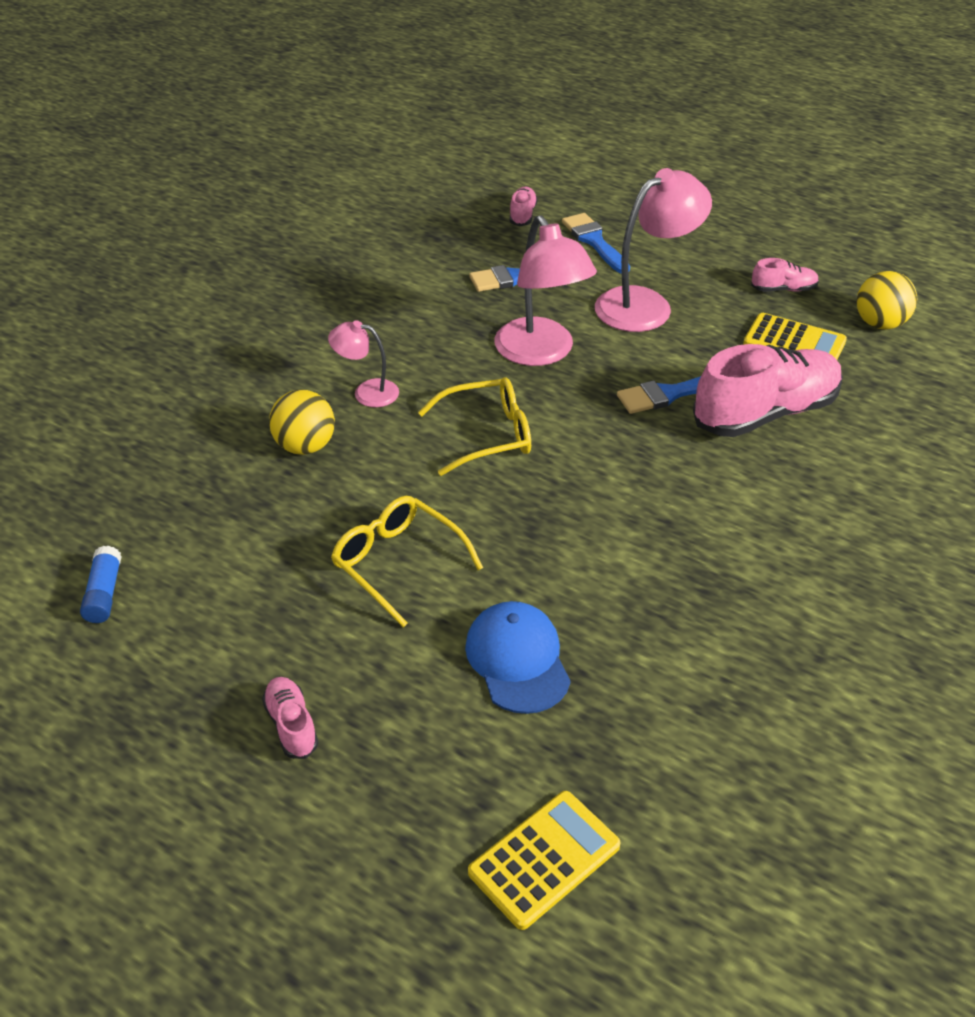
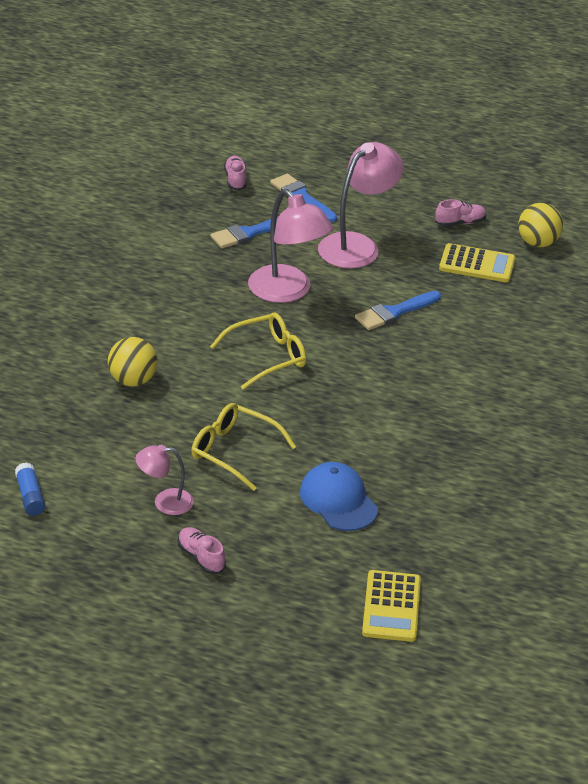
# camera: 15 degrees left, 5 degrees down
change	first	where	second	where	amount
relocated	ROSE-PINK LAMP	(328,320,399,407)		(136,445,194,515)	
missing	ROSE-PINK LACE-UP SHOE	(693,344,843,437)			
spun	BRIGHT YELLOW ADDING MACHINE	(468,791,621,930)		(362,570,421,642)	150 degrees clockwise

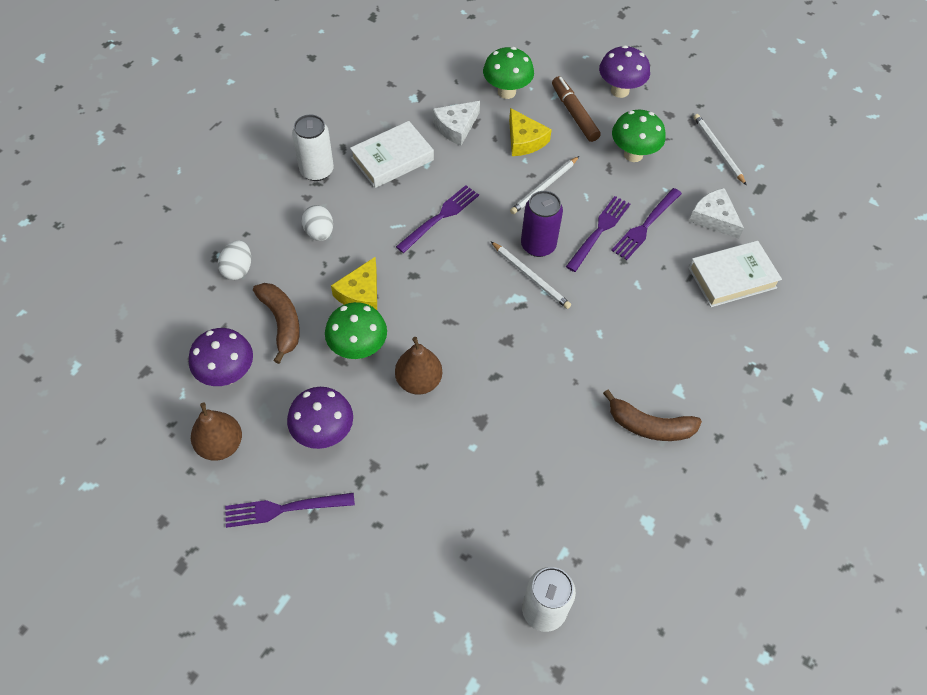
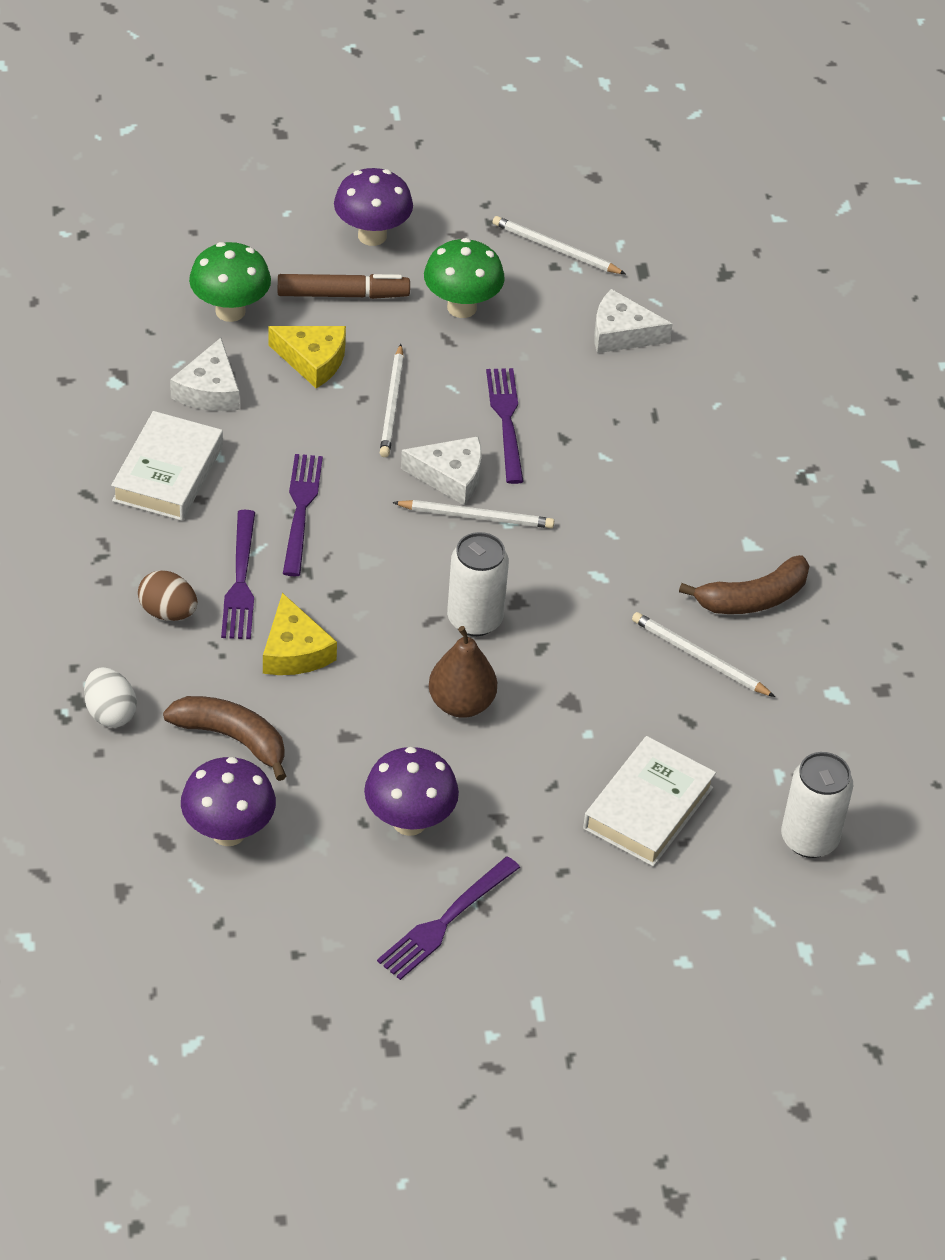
# camera: 40 degrees left, 10 degrees down
change	first	where	second	where	amount
spun	DARK BROWN FELT PEN	(552,76,601,142)		(278,274,410,299)	150 degrees clockwise
relocated	SNOW-WHITE CAN	(292,115,334,181)		(447,532,509,636)	
relocated	PURPLE DINNER FORK	(611,188,682,260)		(221,510,255,639)	
exchanged	PURPLE CAN	(521,191,563,257)	SNOW-WHITE CHEESE	(401,436,482,506)	
colour	SNOW-WHITE TOY EGG	(302,205,333,241)	DARK BROWN TOY EGG	(138,570,197,621)	
relocated	SNOW-WHITE HARDBACK	(688,241,782,307)		(583,736,716,867)	
missing	EMERALD FUNGUS	(325,302,387,359)			
missing	DARK BROWN TOY PEAR	(191,403,242,461)			
appeared			SNOW-WHITE WOODEN PENCIL	(632,612,775,697)	

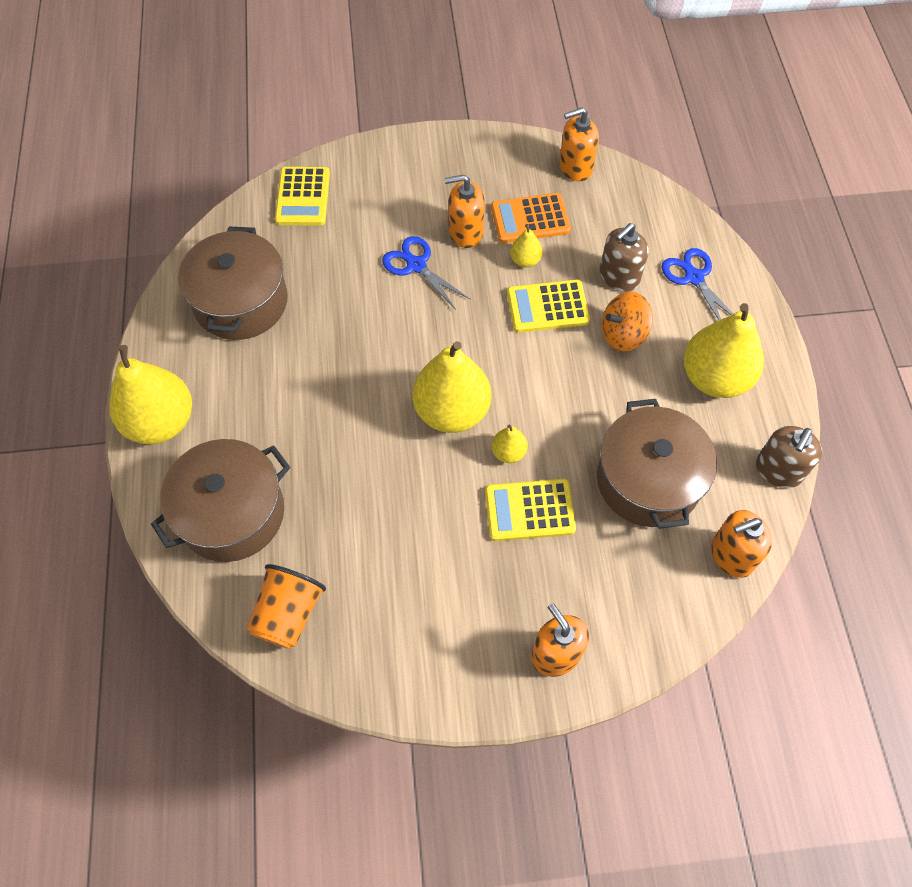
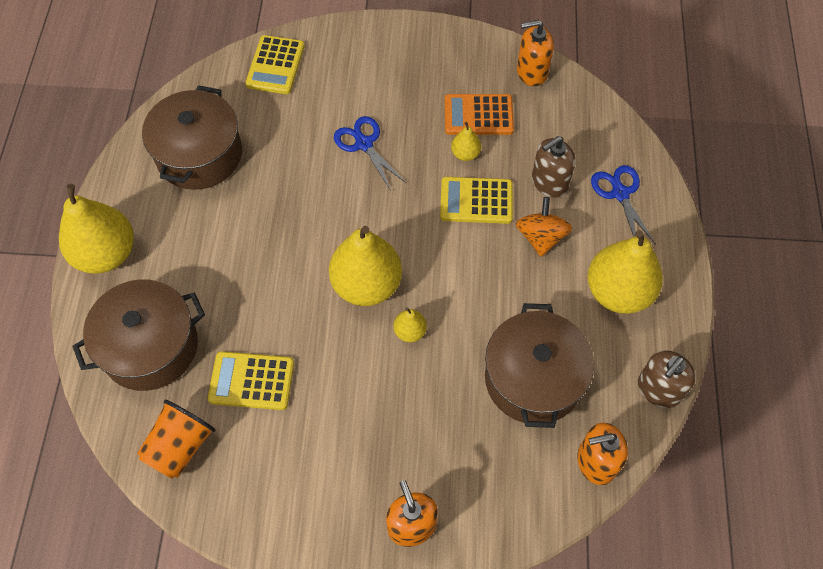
# camera: 10 degrees right, 0 degrees up
change	first	where	second	where	amount
missing	BRIGHT ORANGE SOAP PUMP	(445,175,485,248)			
spun	BRIGHT ORANGE TOY TOP	(602,292,653,351)		(516,197,572,257)	105 degrees clockwise
relocated	BRIGHT YELLOW ADDING MACHINE	(485,479,576,541)		(208,351,294,410)	

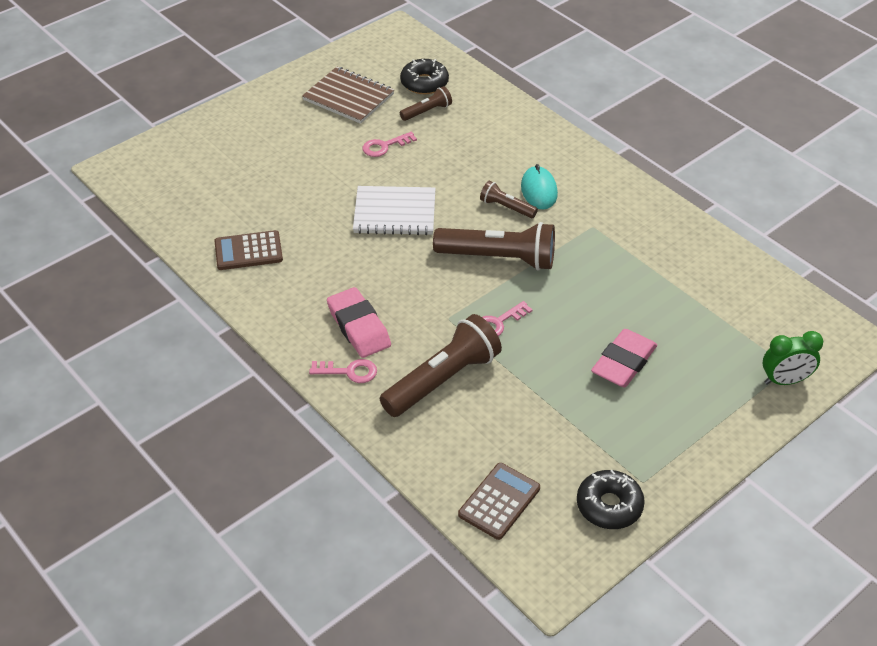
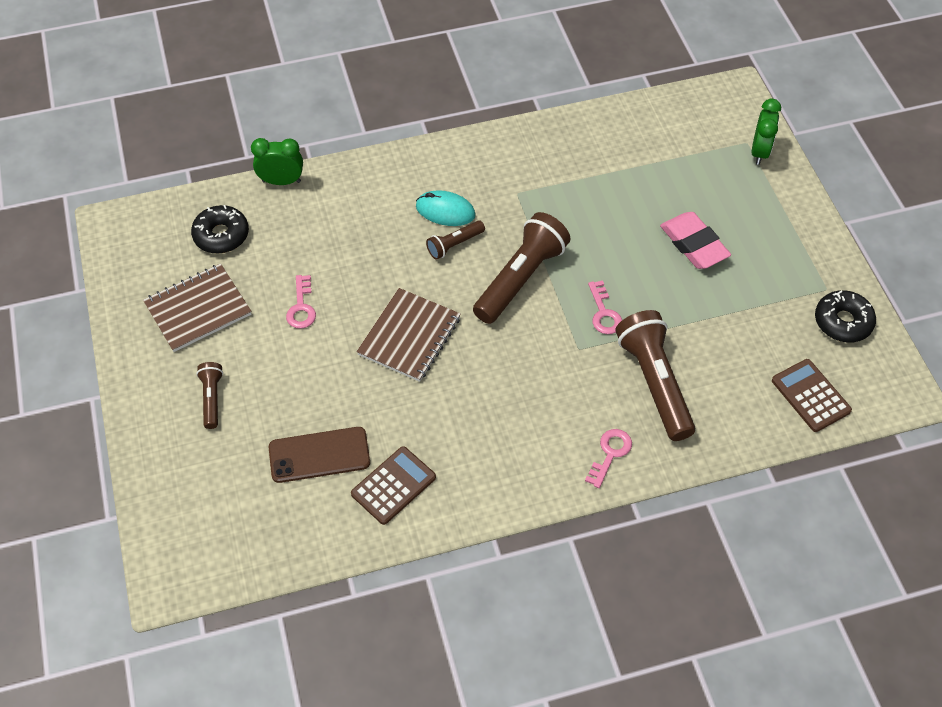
# camera: 65 degrees left, 10 degrees up
change	first	where	second	where	amount
relocated	DARK BROWN TORCH	(400,86,452,121)		(196,362,223,429)	
colour	SNOW-WHITE EXERCISE BOOK	(353,186,436,235)	DARK BROWN EXERCISE BOOK	(357,288,461,382)	
spun	DARK BROWN ADDING MACHINE	(214,230,283,270)		(351,446,436,525)	150 degrees counterclockwise
missing	ROSE-PINK PENCIL ERASER	(327,287,391,358)			
appeared			EMERALD CLOCK	(251,138,303,185)	
appeared			DARK BROWN MOBILE PHONE	(269,427,370,483)	

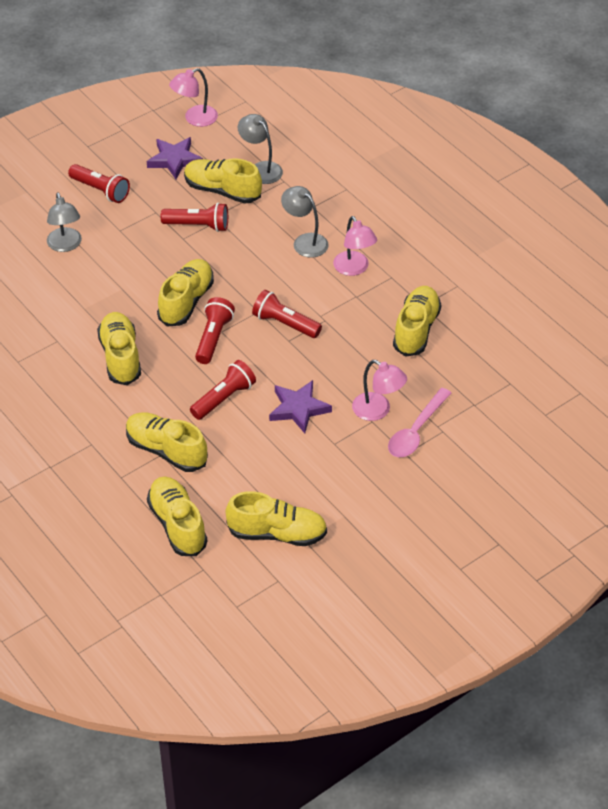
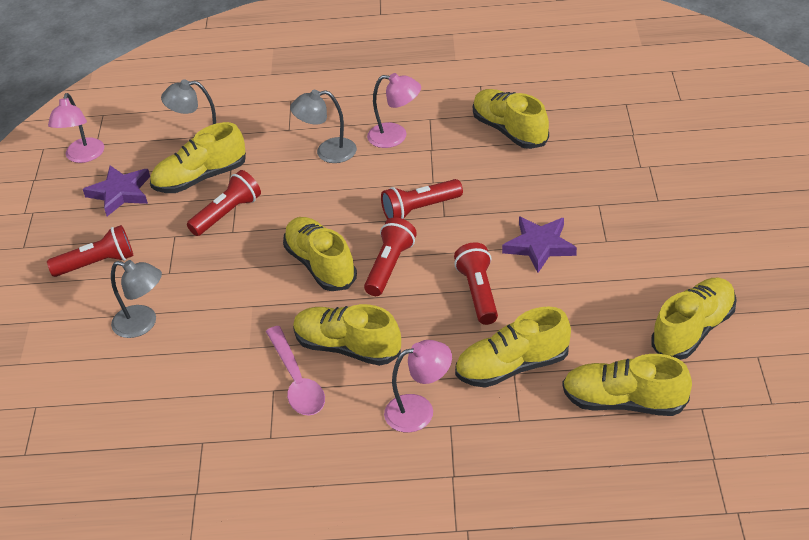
# camera: 50 degrees left, 5 degrees down
change	first	where	second	where	amount
spun	SCARLET TORCH	(195,297,235,364)		(364,217,417,296)	60 degrees clockwise
relocated	ROSE-PINK LAMP	(352,360,407,421)		(384,340,452,433)	
relocated	ROSE-PINK SPOON	(388,388,451,457)		(266,326,325,416)	

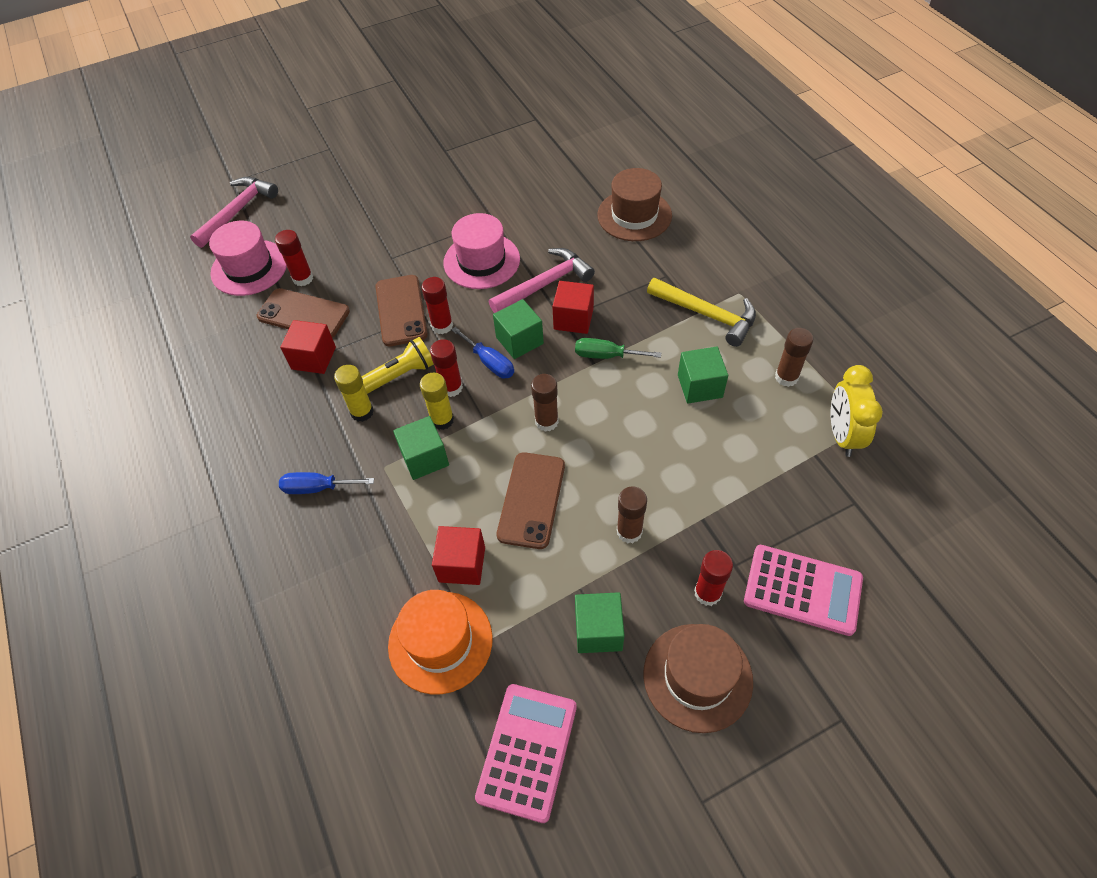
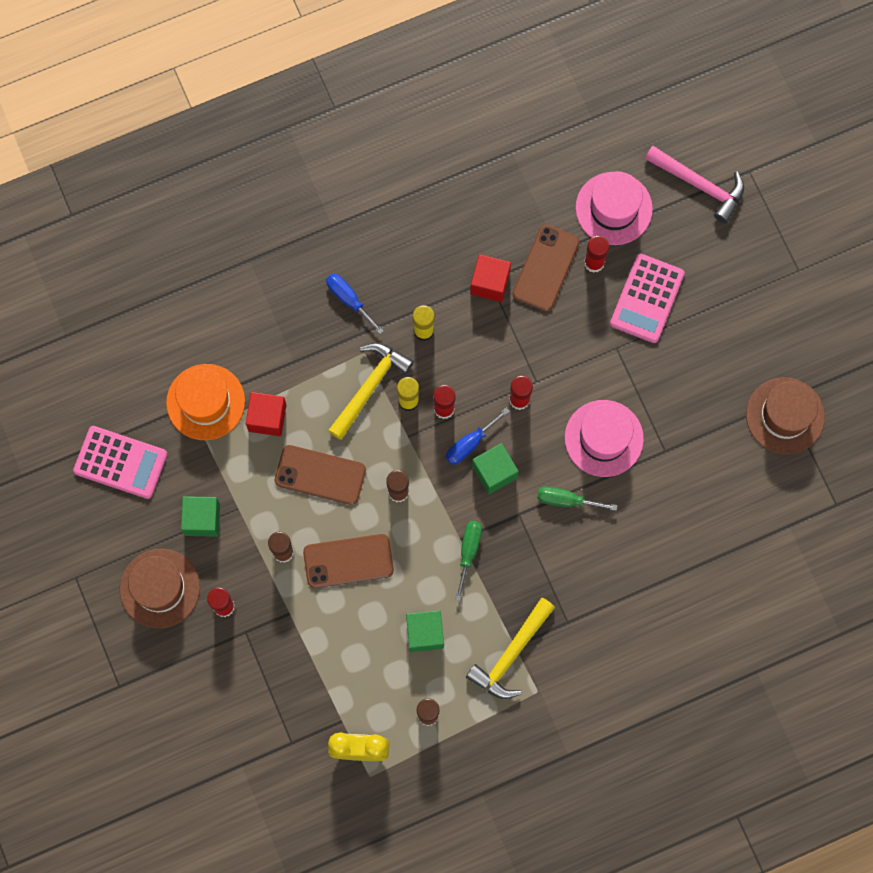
# camera: 90 degrees right, 20 degrees up
change	first	where	second	where	amount
relocated	DARK BROWN HAT	(597,168,672,241)		(746,377,825,454)	
exchanged	ROSE-PINK CLAW HAMMER	(489,248,595,313)	EMERALD SCREWDRIVER	(537,486,618,511)	
relocated	DARK BROWN MOBILE PHONE	(375,275,428,346)		(303,534,394,588)	
missing	SCARLET SOLID CUBE	(552,281,594,334)			
missing	BRIGHT YELLOW TORCH	(361,337,434,394)			
exchanged	EMERALD SOLID CUBE	(393,416,449,480)	BRIGHT YELLOW CLAW HAMMER	(328,343,414,440)	
spun	COBALT SCREWDRIVER	(279,472,374,494)		(326,273,384,334)	45 degrees counterclockwise
relocated	ROSE-PINK ADDING MACHINE	(744,545,863,636)		(610,254,685,343)	

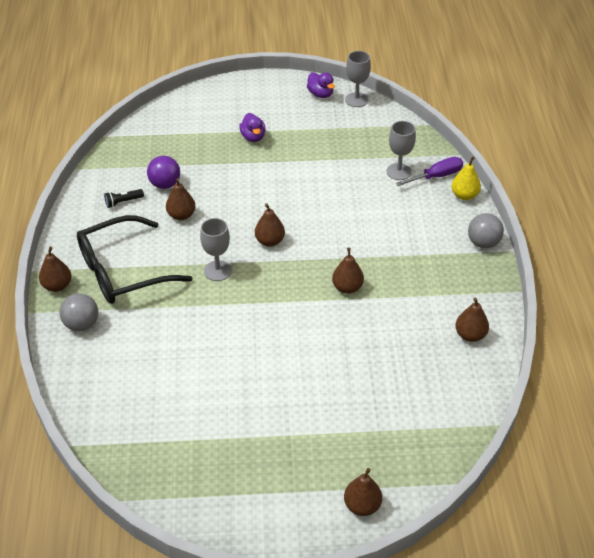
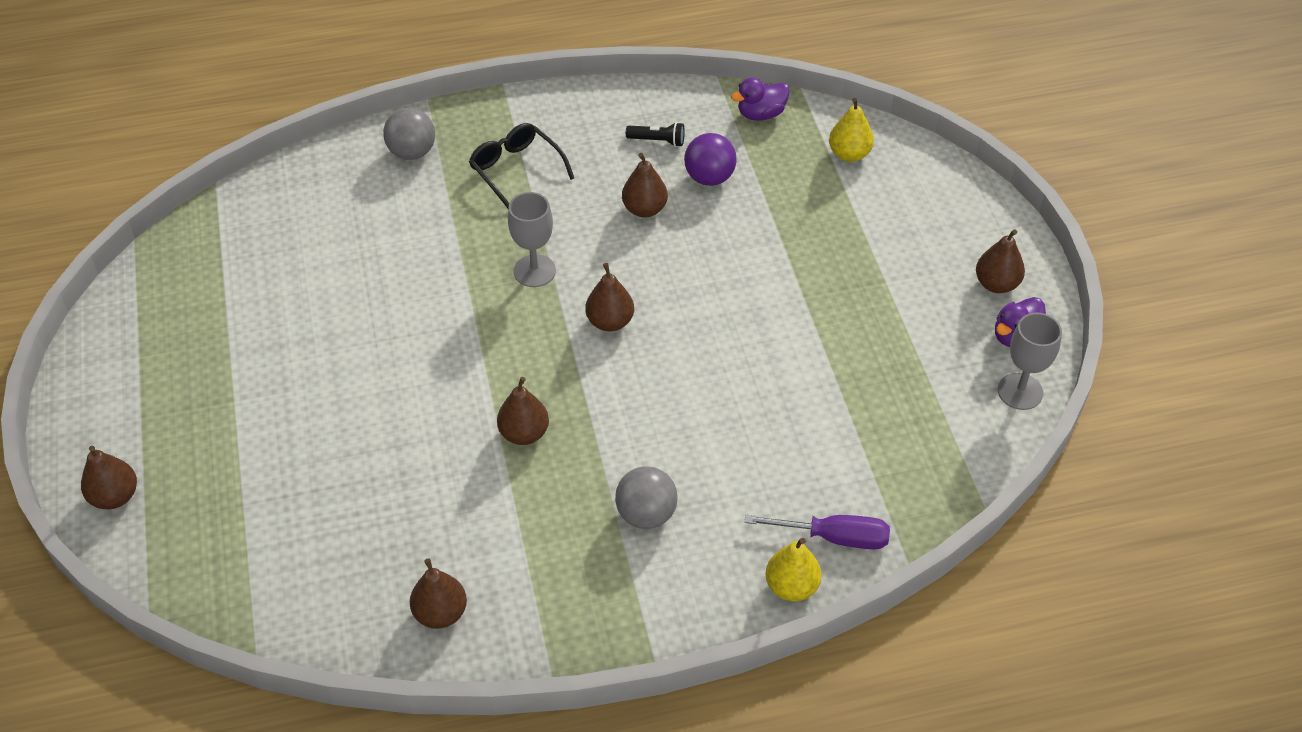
# camera: 80 degrees right, 5 degrees up
change	first	where	second	where	amount
relocated	PURPLE RUBBER DUCK	(239,113,266,142)		(731,77,790,121)	
missing	ASH-GREY CHALICE	(386,121,416,180)			
spun	PURPLE SCREWDRIVER	(396,157,463,186)		(744,515,890,550)	45 degrees counterclockwise
spun	EBONY TORCH	(104,189,144,208)		(626,122,685,147)	135 degrees clockwise
relocated	ASH-GREY PLAY BALL	(468,213,504,248)		(615,466,678,529)	
size	EBONY GLASSES	(77,215,192,304)		(469,123,574,209)	x0.58
relocated	DARK BROWN TOY PEAR	(39,246,71,292)		(976,229,1025,293)	
appeared			BRIGHT YELLOW TOY PEAR	(829,98,874,162)	

